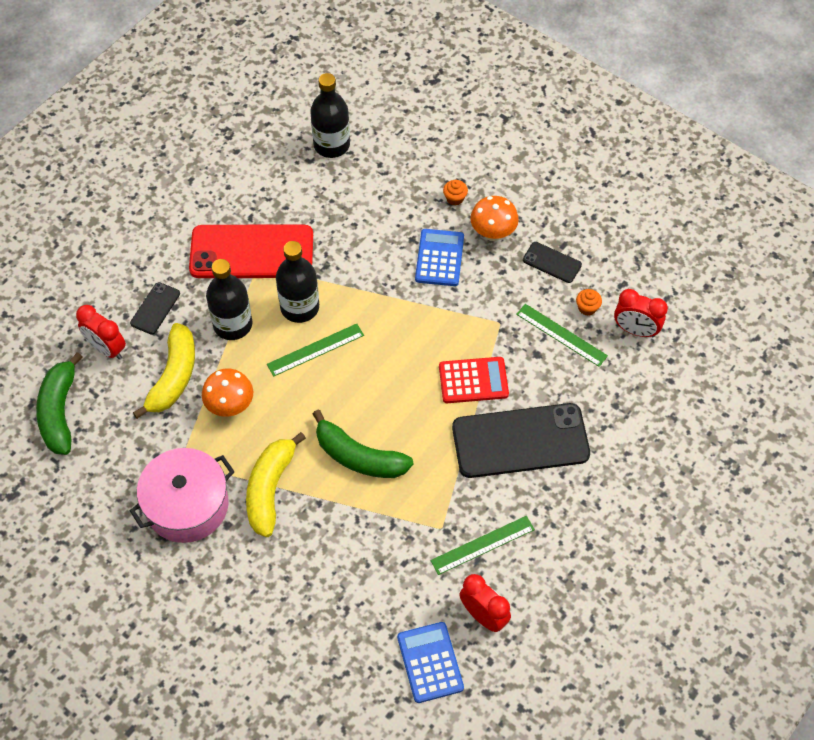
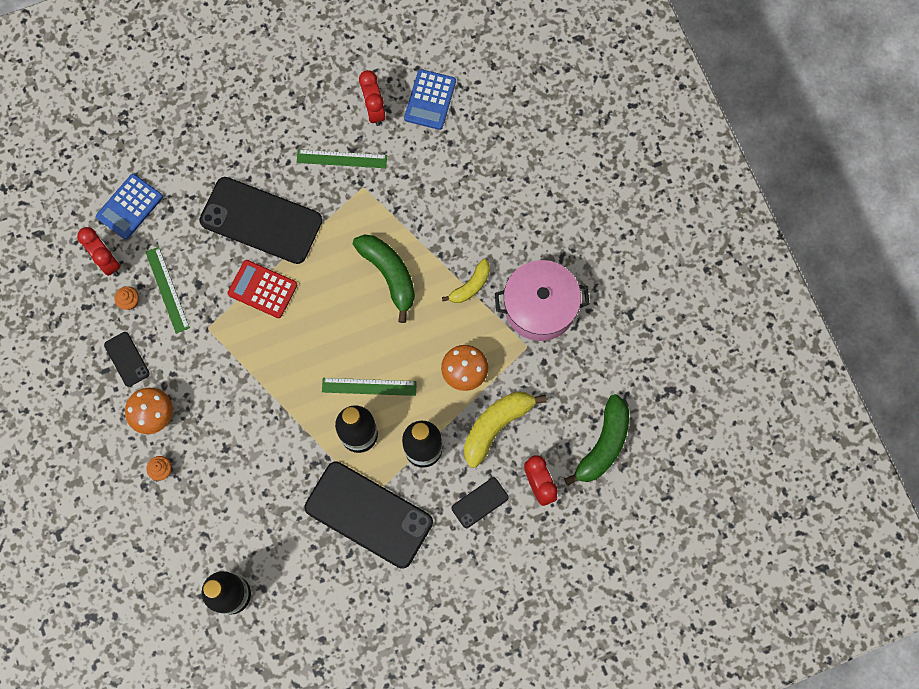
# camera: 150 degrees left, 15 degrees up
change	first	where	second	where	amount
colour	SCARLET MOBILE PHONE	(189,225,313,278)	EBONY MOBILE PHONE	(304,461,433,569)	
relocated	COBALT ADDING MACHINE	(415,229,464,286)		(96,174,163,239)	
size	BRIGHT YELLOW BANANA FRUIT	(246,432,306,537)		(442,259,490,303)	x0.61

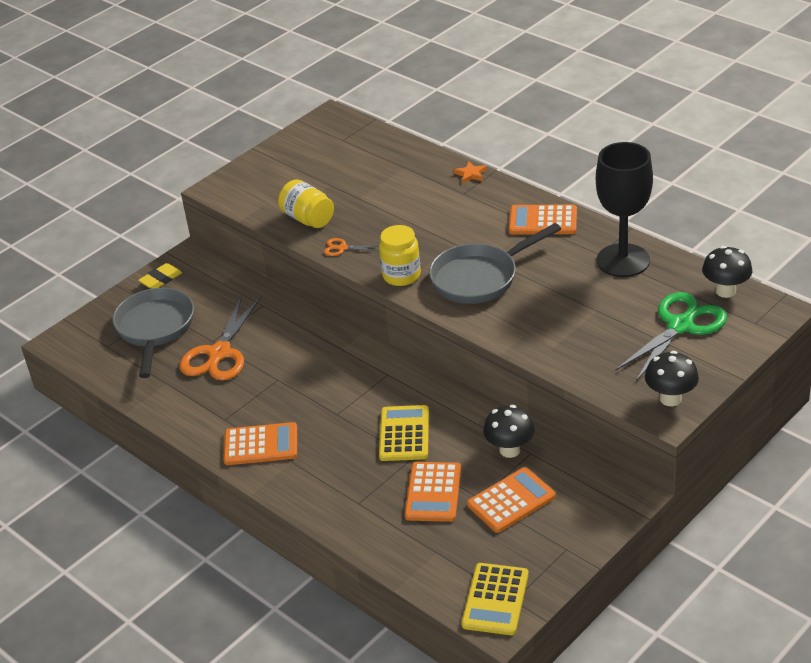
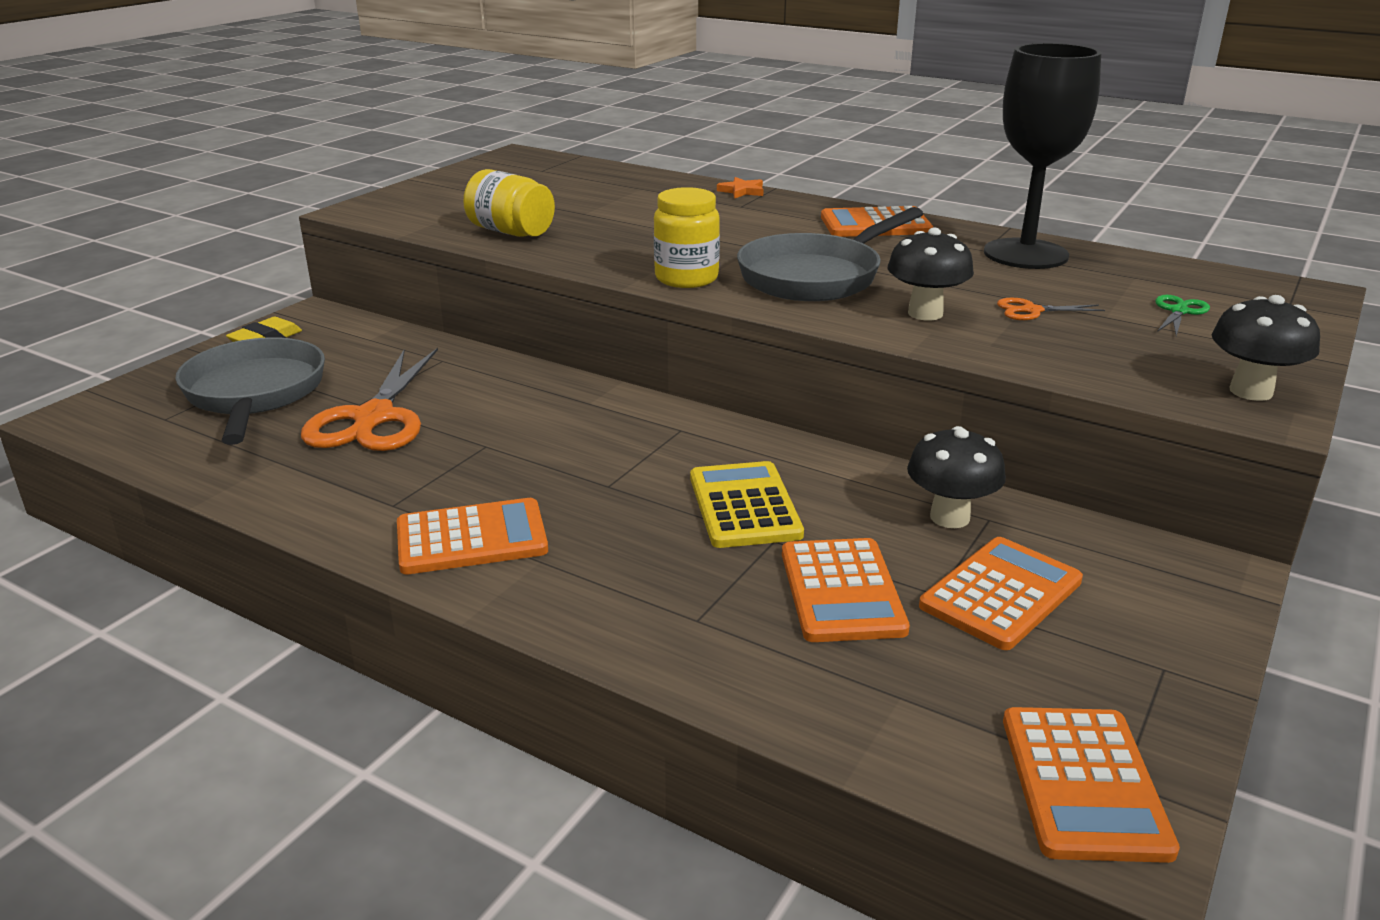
# camera: 15 degrees left, 10 degrees down
change	first	where	second	where	amount
relocated	BRIGHT ORANGE SHEARS	(324,238,378,256)		(997,298,1105,320)	
relocated	EBONY FUNGUS	(702,246,752,298)		(888,228,974,321)	
size	EMERALD SHEARS	(615,292,727,381)		(1155,295,1210,336)	x0.44
colour	BRIGHT YELLOW ADDING MACHINE	(461,563,529,635)	BRIGHT ORANGE ADDING MACHINE	(1003,707,1180,863)	

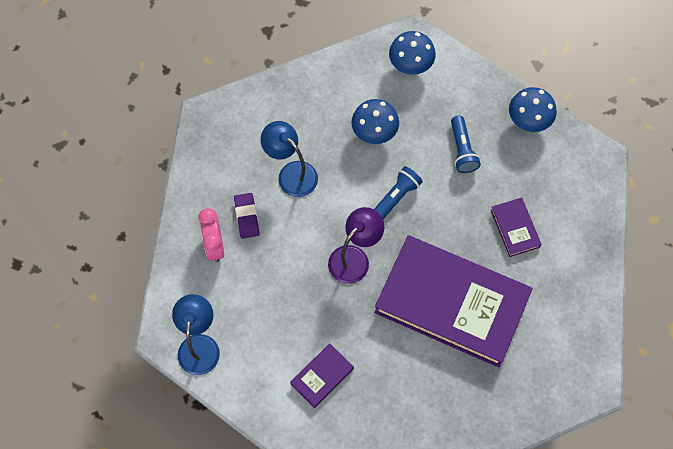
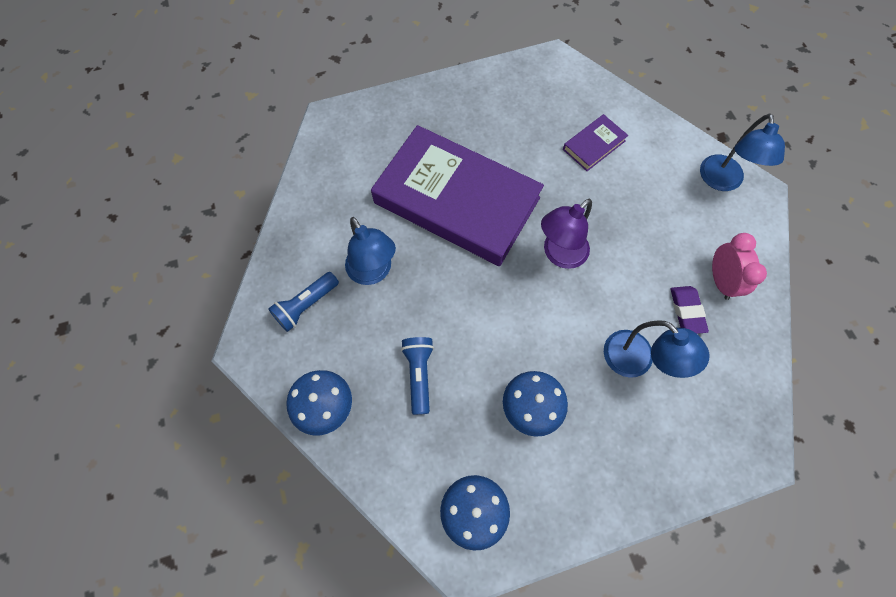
# camera: 175 degrees left, 0 degrees up
change	first	where	second	where	amount
relocated	COBALT TORCH	(374,166,423,219)		(268,272,339,332)	
exchanged	PURPLE HARDBACK	(491,198,542,257)	COBALT LAMP	(345,217,396,285)	

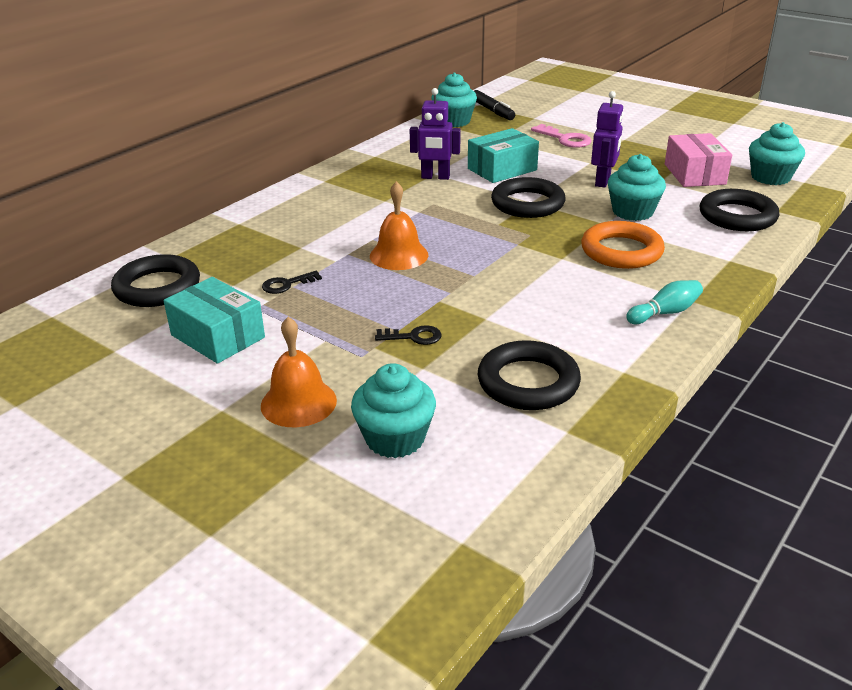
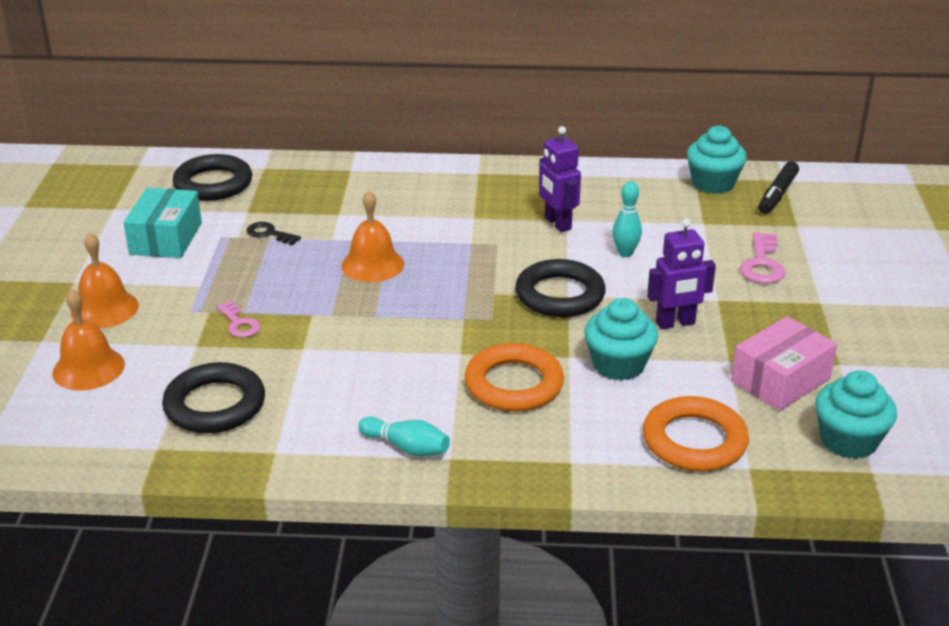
# camera: 55 degrees right, 0 degrees up
change	first	where	second	where	amount
exchanged	AQUA PARCEL	(468,128,539,183)	AQUA TENPIN	(612,181,642,257)	
colour	EBONY RING	(700,189,779,231)	BRIGHT ORANGE RING	(643,396,749,472)	
colour	EBONY DOOR KEY	(375,325,442,345)	ROSE-PINK DOOR KEY	(217,301,260,337)	
exchanged	AQUA MUFFIN	(351,363,436,458)	BRIGHT ORANGE HAND BELL	(52,289,125,390)	

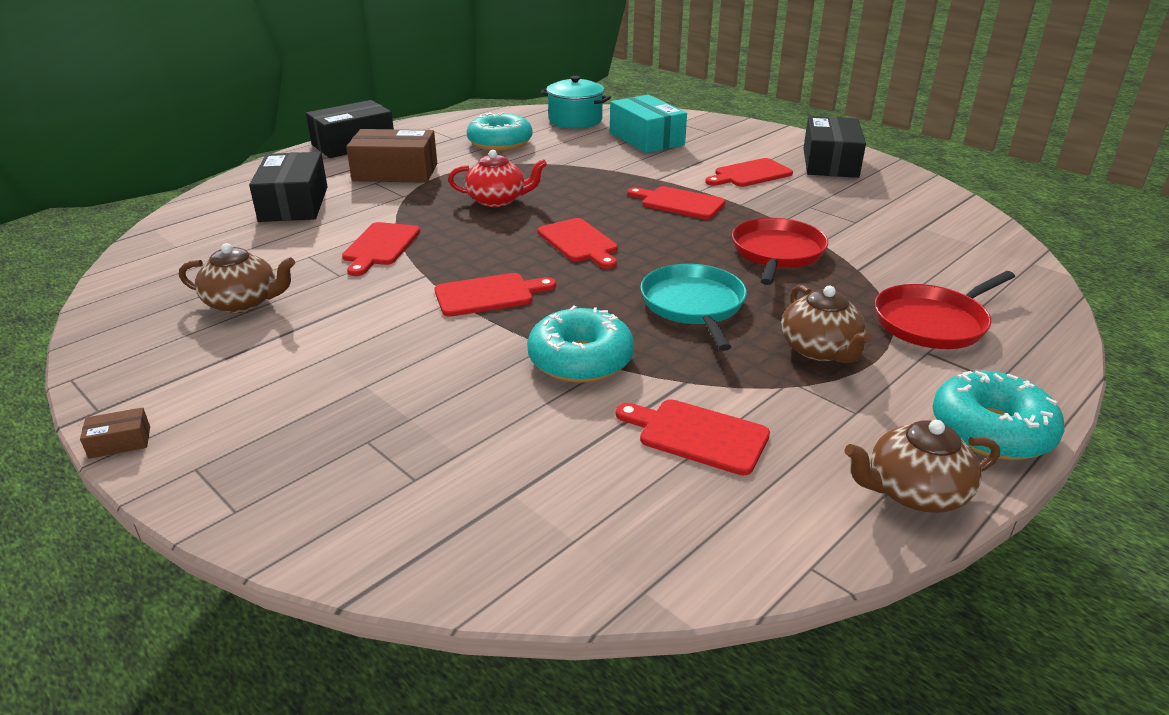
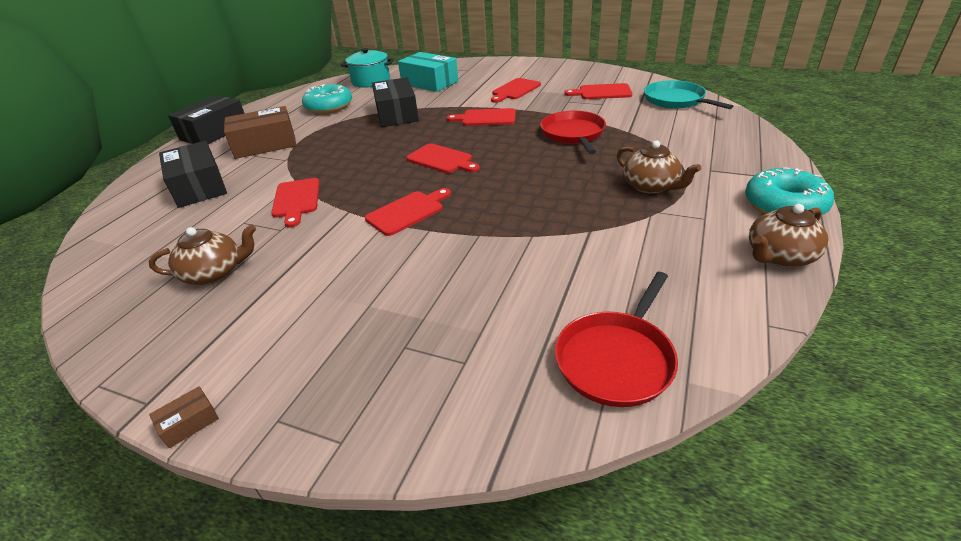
# camera: 20 degrees left, 5 degrees up
change	first	where	second	where	amount
relocated	EBONY PARCEL	(804,116,866,178)		(372,77,419,127)	
missing	SCARLET CHINA TEAPOT	(448,150,547,207)			
relocated	AQUA SKILLET	(640,264,747,351)		(644,80,733,109)	
relocated	SCARLET SKILLET	(875,271,1015,349)		(555,272,678,407)	
missing	AQUA DOUGHNUT	(527,306,634,383)			
relocated	SCARLET CHOPPING BOARD	(616,399,770,475)		(564,83,632,99)	

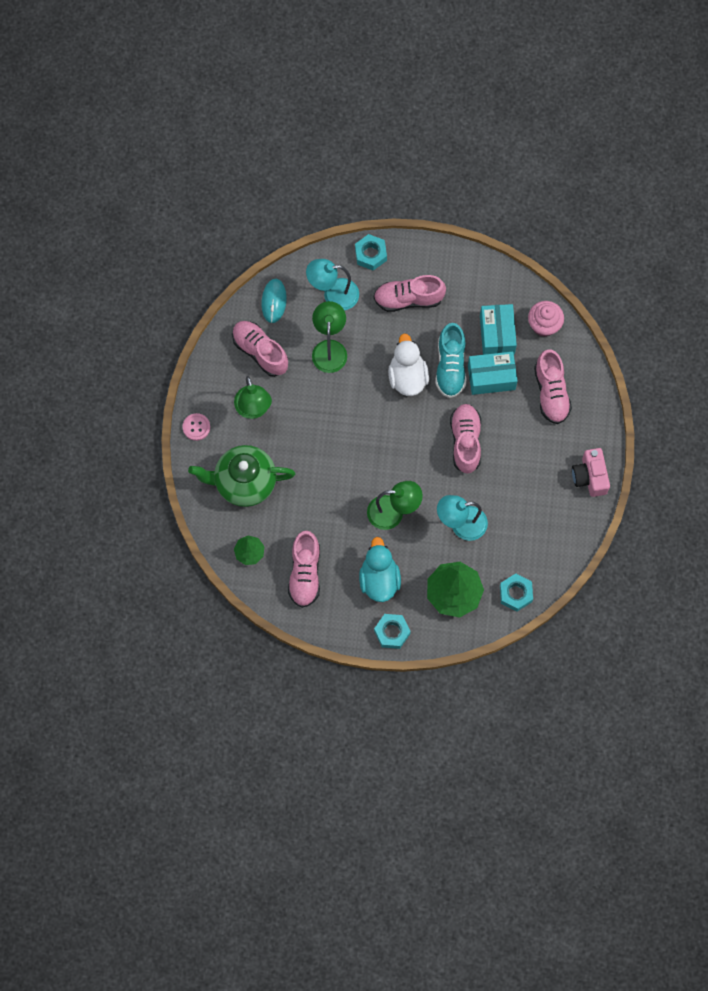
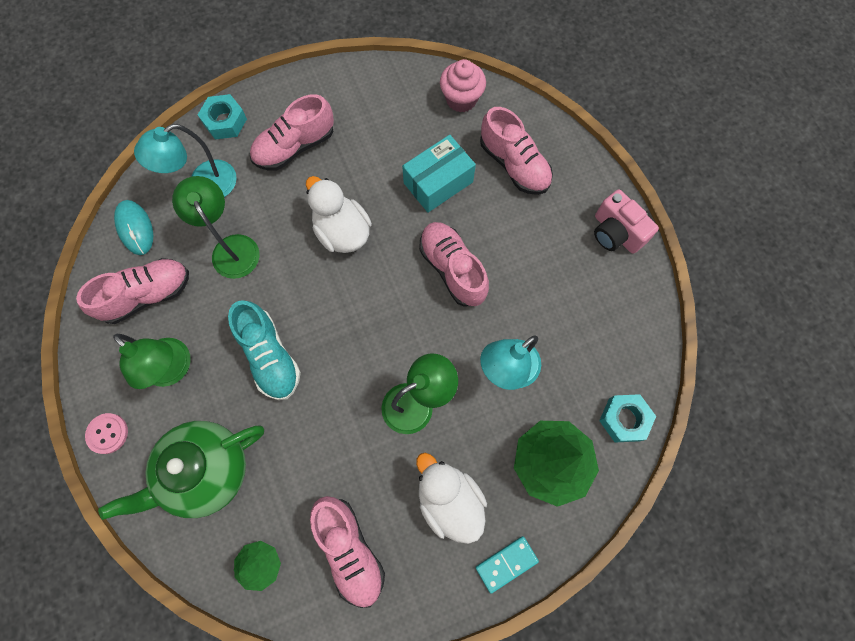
# camera: 30 degrees left, 0 degrees up
change	first	where	second	where	amount
missing	AQUA PARCEL	(480,304,517,355)			
spun	ROSE-PINK LACE-UP SHOE	(232,321,288,377)		(76,258,189,324)	135 degrees clockwise
relocated	AQUA LACE-UP SHOE	(435,323,466,398)		(228,300,301,400)	
colour	AQUA RUBBER DUCK	(359,537,401,602)	SNOW-WHITE RUBBER DUCK	(416,453,487,544)	
exchanged	AQUA HEX NUT	(374,614,411,649)	AQUA DOMINO TILE	(475,536,539,594)	

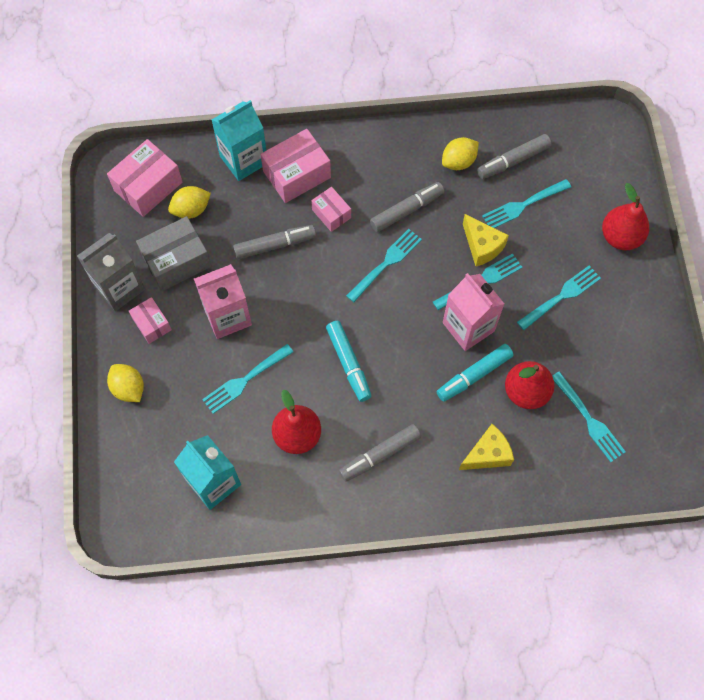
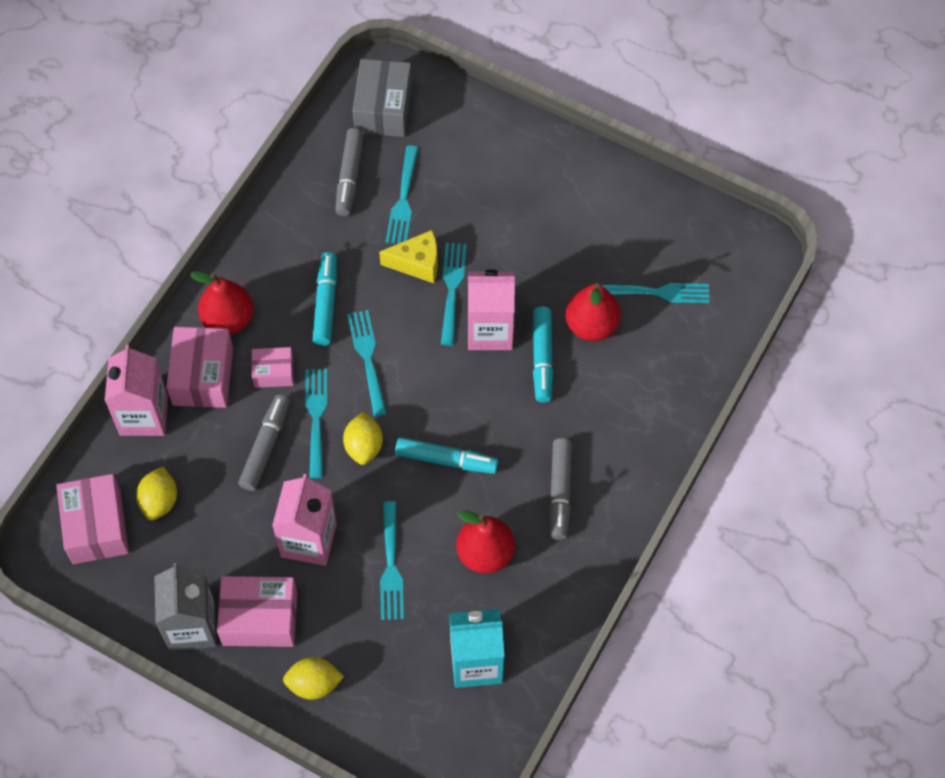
# camera: 55 degrees left, 5 degrees down
change	first	where	second	where	amount
colour	AQUA MILK CARTON	(212,100,266,181)	ROSE-PINK MILK CARTON	(105,344,168,436)	
relocated	BRIGHT YELLOW LEMON	(442,137,479,170)		(343,412,383,465)	
colour	ASH-GREY FELT PEN	(370,182,444,232)	AQUA FELT PEN	(313,252,337,346)	
relocated	SCARLET TOY PEAR	(602,183,649,250)		(190,271,254,335)	
relocated	ASH-GREY PARCEL	(136,216,211,291)		(352,59,412,137)	
relocated	AQUA DINNER FORK	(517,266,601,330)		(305,369,327,479)	
size	ROSE-PINK PARCEL	(129,297,172,344)		(217,576,297,647)	x1.72
missing	BRIGHT YELLOW CHEESE	(459,424,514,470)			

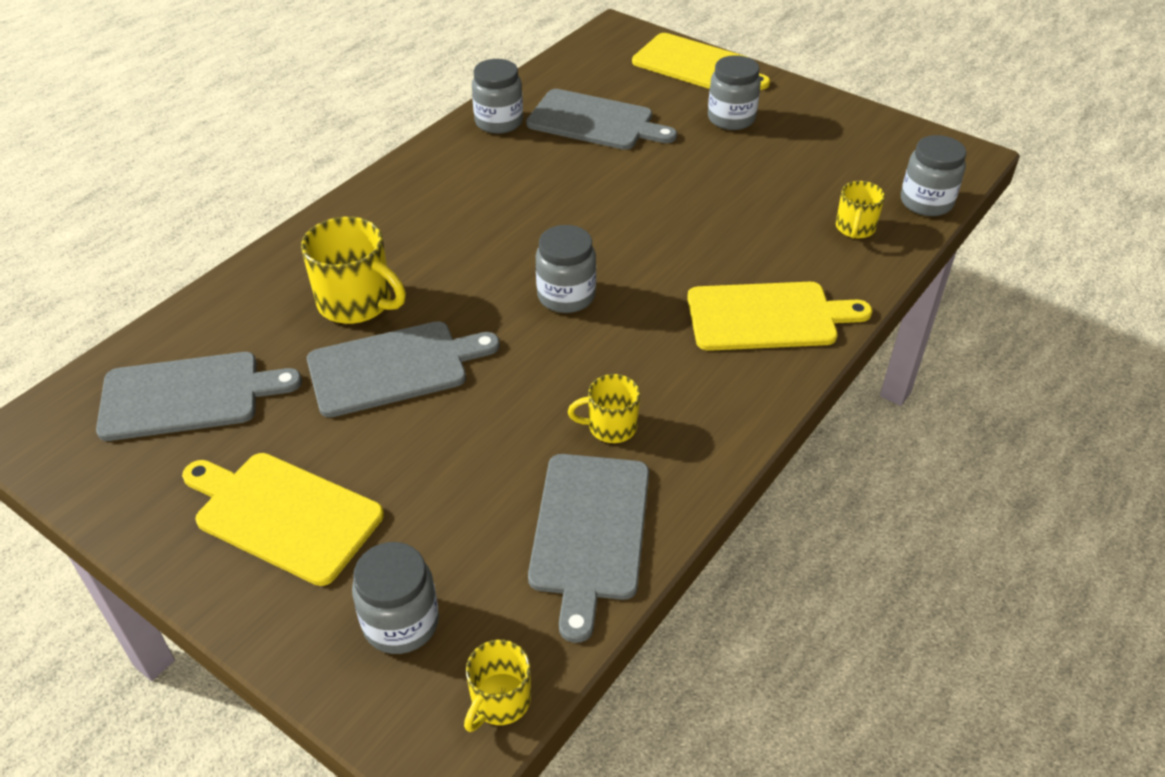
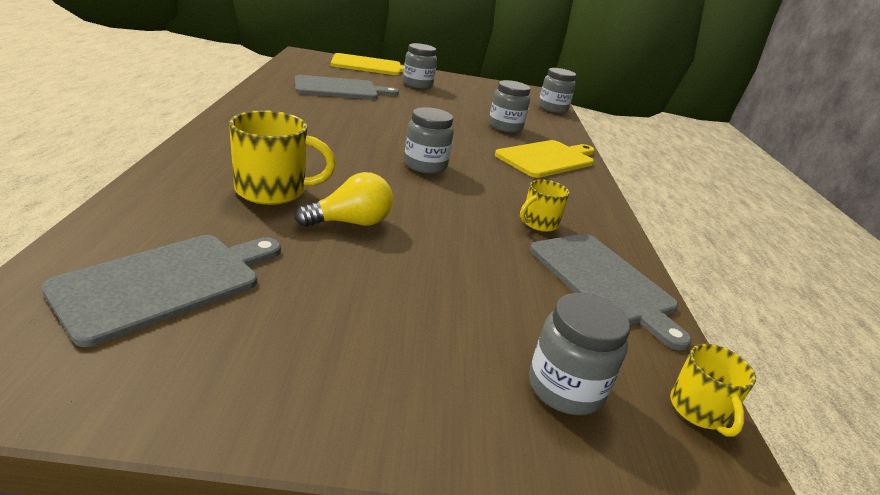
# camera: 40 degrees left, 15 degrees down
change	first	where	second	where	amount
relocated	ASH-GREY JAR	(472,59,523,134)		(489,80,530,133)	
missing	BRIGHT YELLOW COFFEE MUG	(836,181,885,238)			
exchanged	ASH-GREY CHOPPING BOARD	(307,321,500,418)	BRIGHT YELLOW LIGHTBULB	(294,172,393,227)	
missing	BRIGHT YELLOW CHOPPING BOARD	(182,453,384,586)			

